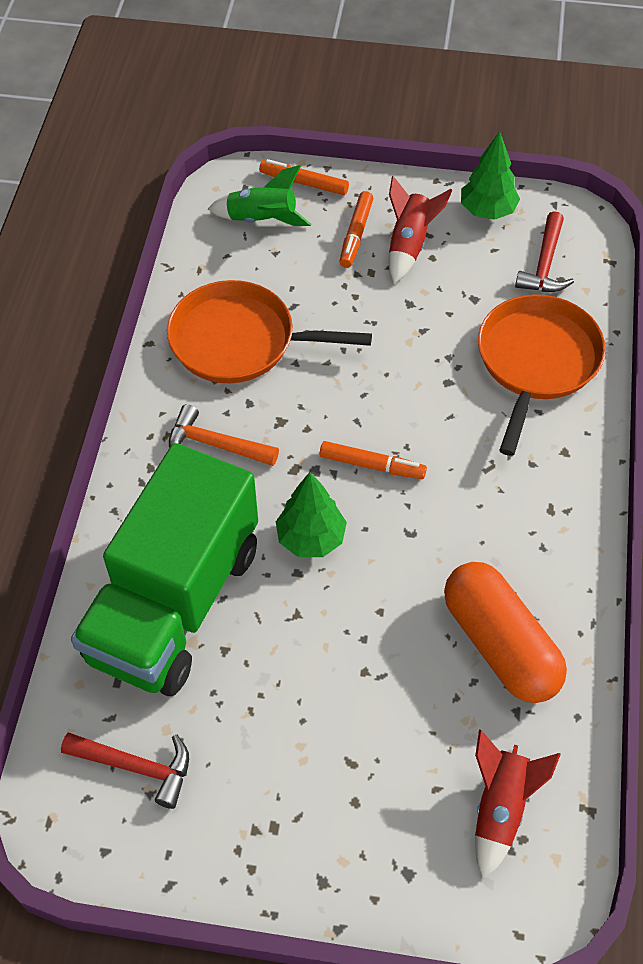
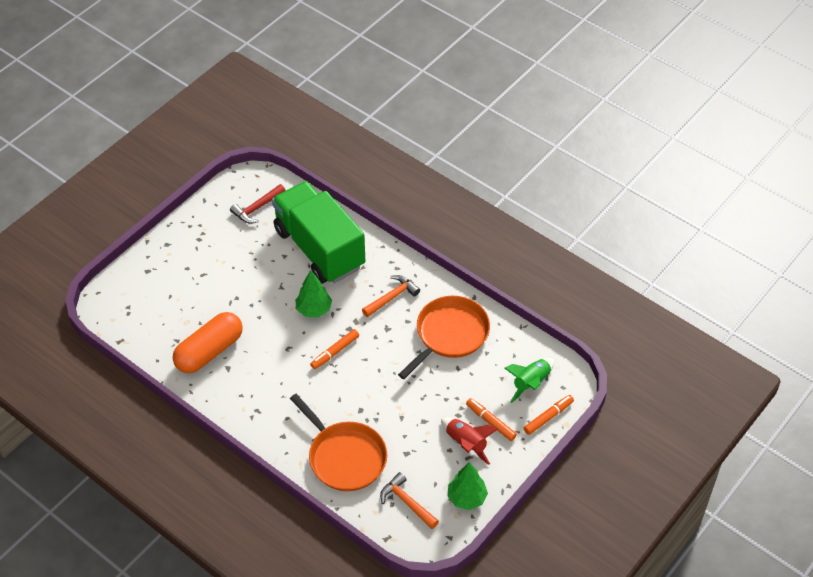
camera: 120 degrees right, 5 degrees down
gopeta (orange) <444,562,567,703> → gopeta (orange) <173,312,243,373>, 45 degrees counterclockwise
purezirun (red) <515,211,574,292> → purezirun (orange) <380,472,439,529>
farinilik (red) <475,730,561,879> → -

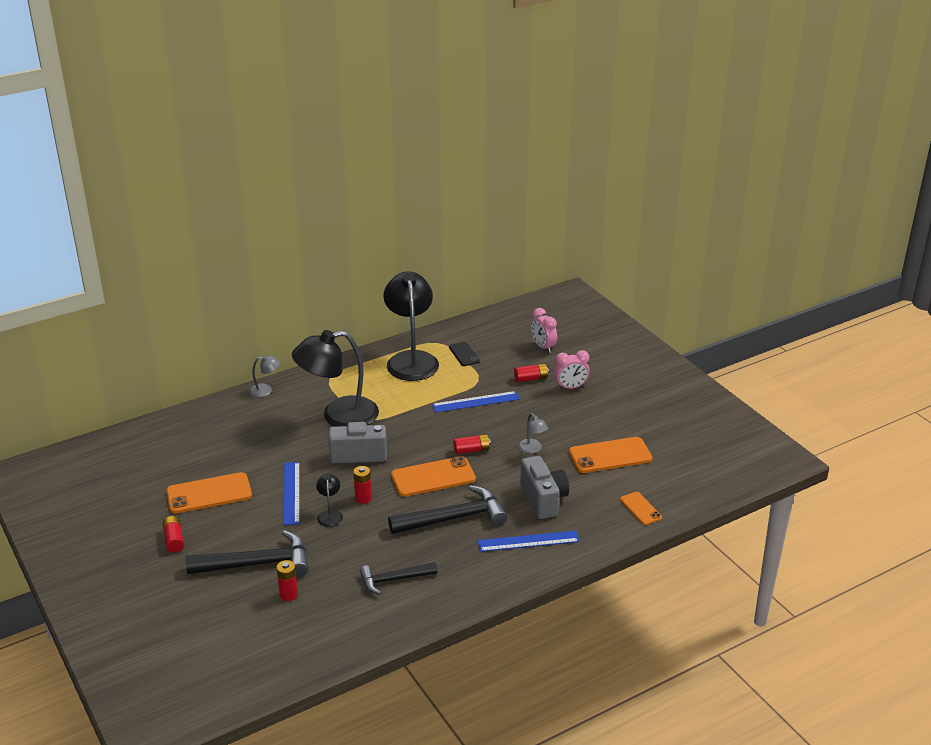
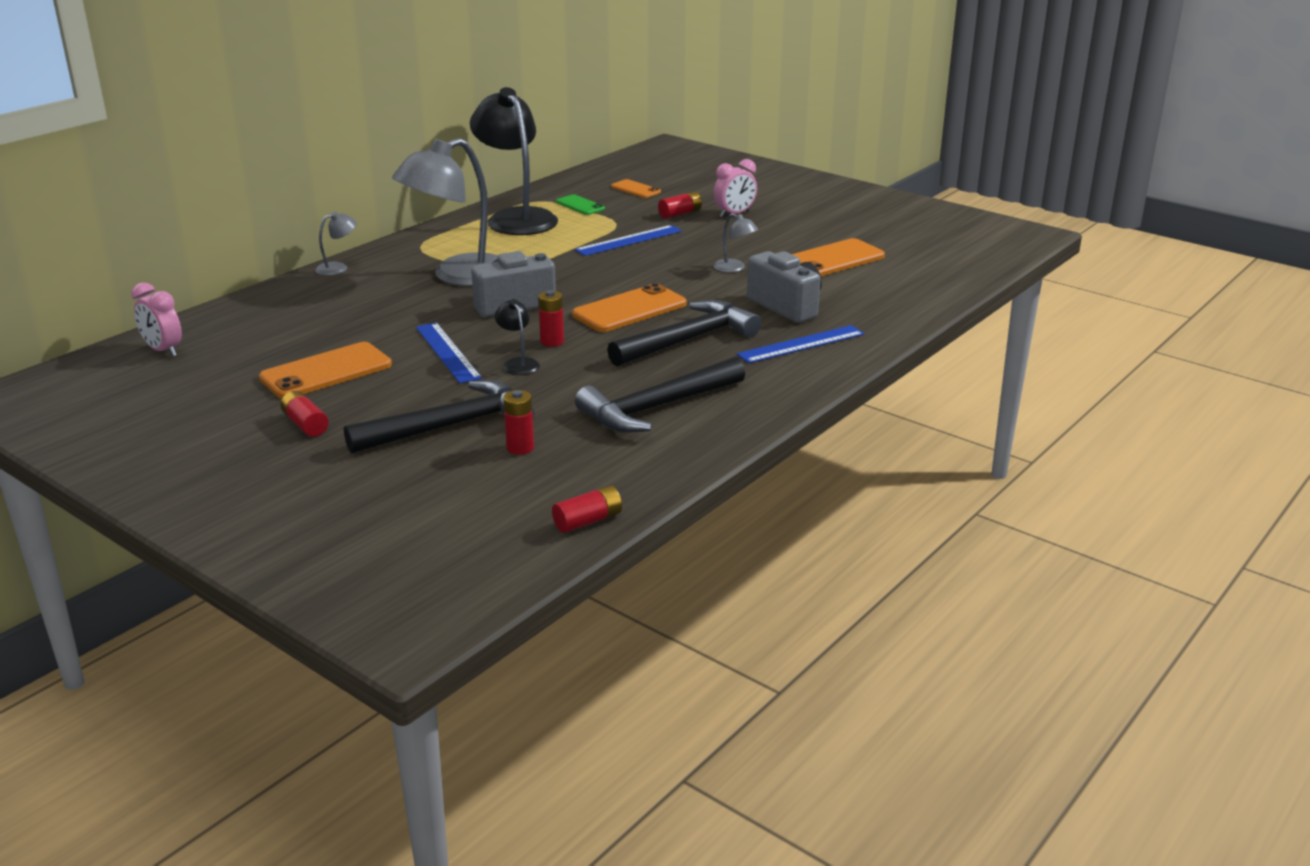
camera: 20 degrees left, 5 degrees down
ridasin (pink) <531,308,557,353> → ridasin (pink) <131,282,182,357>, move
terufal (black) <292,330,379,427> → terufal (grey) <392,138,498,286>
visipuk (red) <453,434,491,455> → visipuk (red) <552,485,622,533>, move
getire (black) <449,342,480,366> → getire (green) <556,194,605,215>
purezirun (black) <360,562,437,595> → purezirun (black) <575,357,745,432>, x1.61
getire (orange) <620,492,662,525> → getire (orange) <611,179,661,198>, move

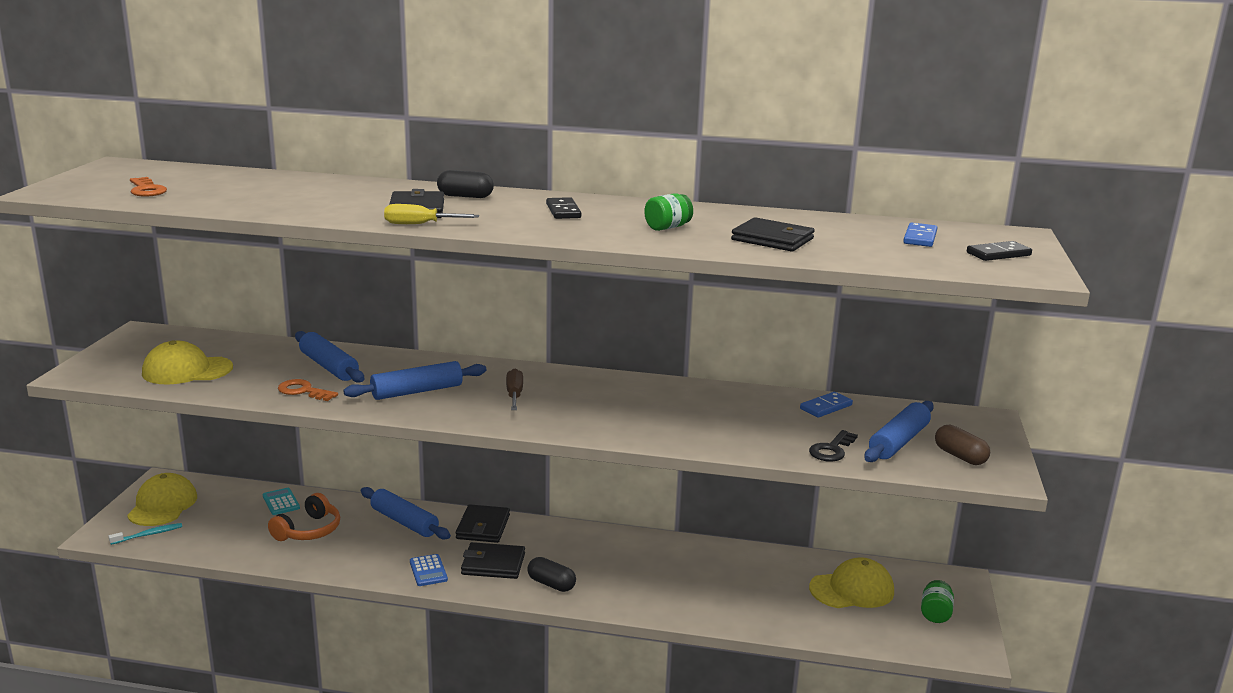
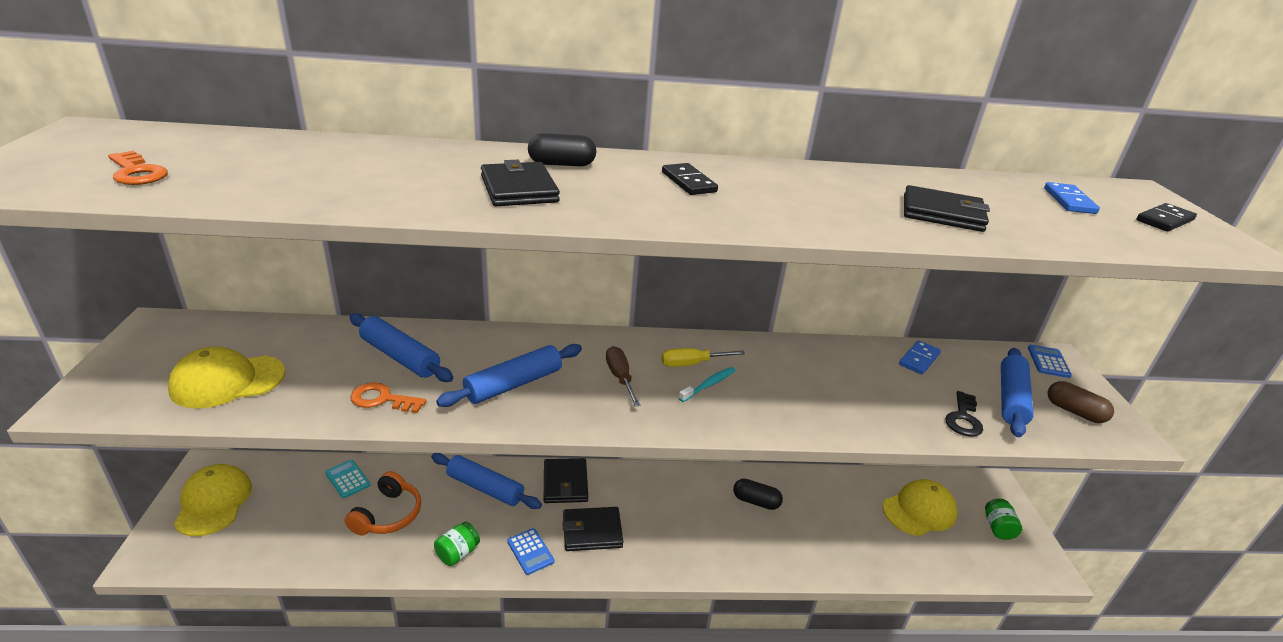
camera: 15 degrees left, 10 degrees up
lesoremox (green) <644,193,693,231> → lesoremox (green) <434,522,480,566>, move
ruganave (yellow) <384,204,479,224> → ruganave (yellow) <661,348,745,367>, move
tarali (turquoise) <109,523,182,545> → tarali (turquoise) <679,367,735,402>, move
gopeta (black) <527,557,576,592> → gopeta (black) <733,479,783,510>, move
- → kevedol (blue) <1028,345,1072,378>

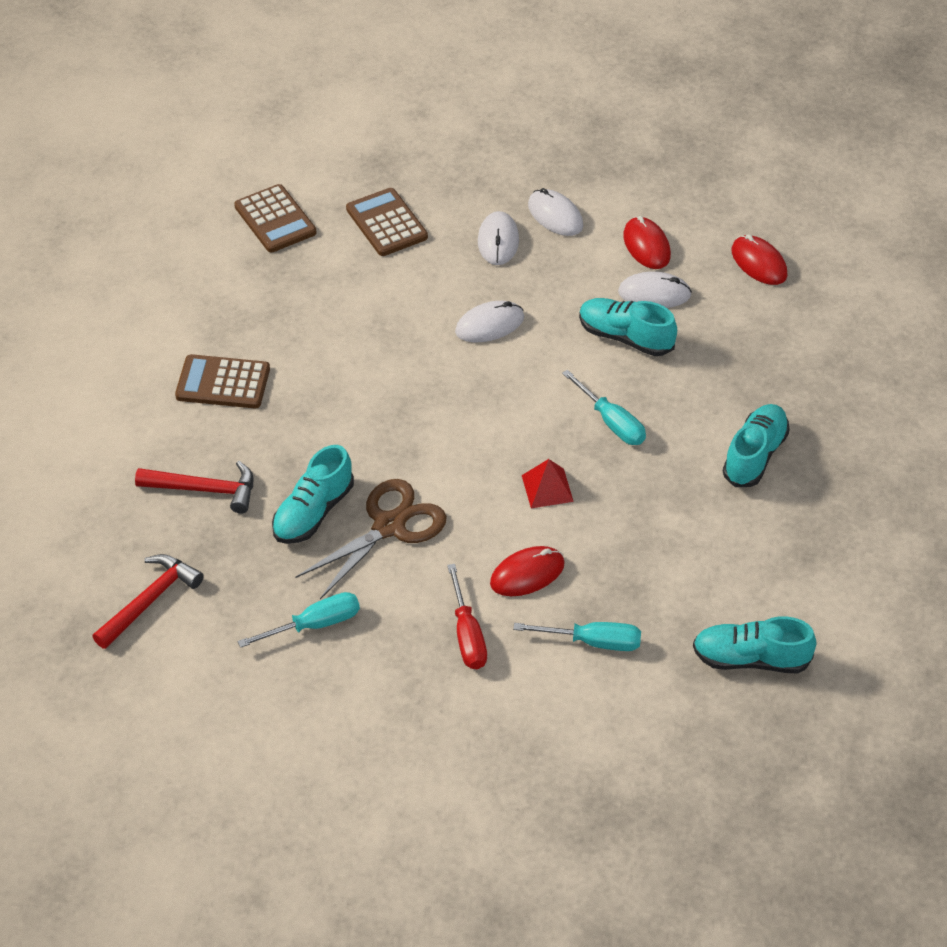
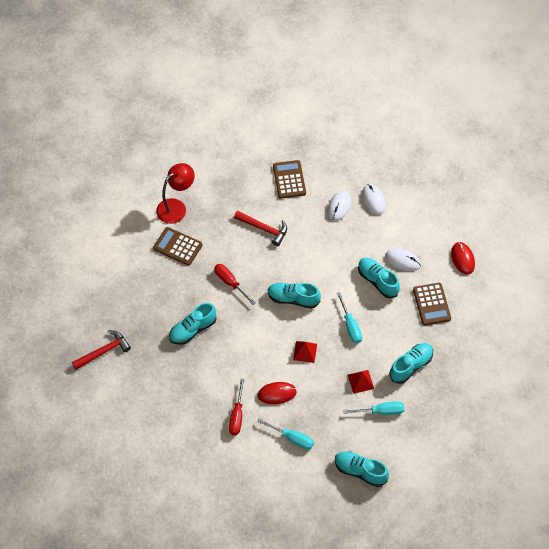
camera: 20 degrees right, 10 degrees up
- → terufal (red) <156,163,195,224>
- → ruganave (red) <214,264,256,305>
purezirun (red) <135,461,253,514> → purezirun (red) <234,211,287,246>, move
- → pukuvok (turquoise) <268,283,321,309>
ruganave (turquoise) <238,592,360,648> → ruganave (turquoise) <343,401,404,415>, move
- → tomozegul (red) <348,370,374,394>
kevedol (brown) <234,184,317,253> → kevedol (brown) <413,283,451,325>, move
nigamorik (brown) <295,479,447,599> → -
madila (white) <455,301,524,342> → -
madila (red) <623,216,671,269> → -

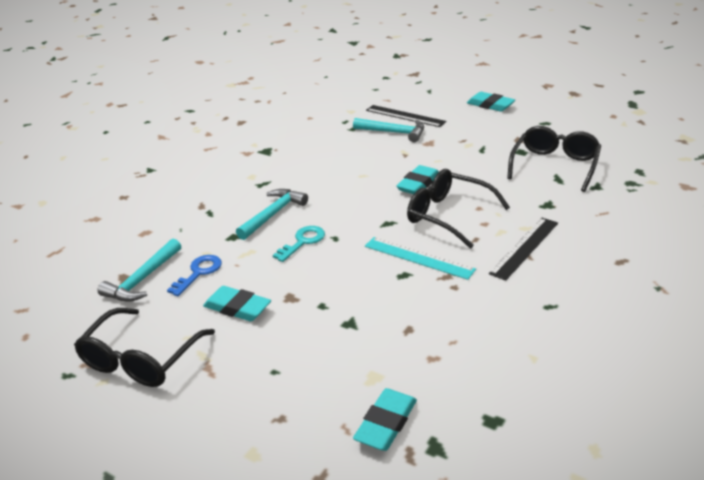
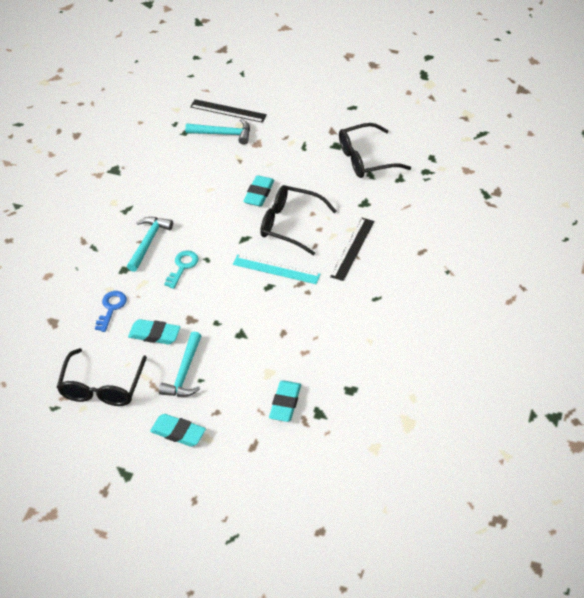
camera: 15 degrees left, 15 degrees up
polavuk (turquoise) <467,92,515,112> → polavuk (turquoise) <150,414,206,447>, move
purezirun (turquoise) <98,239,181,302> → purezirun (turquoise) <159,332,202,397>, move
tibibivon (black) <507,126,601,192> → tibibivon (black) <339,123,411,178>, 120 degrees counterclockwise

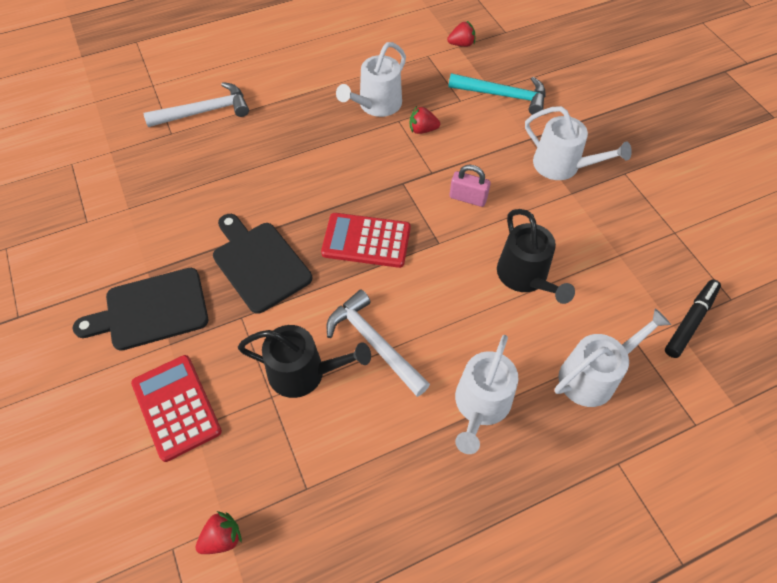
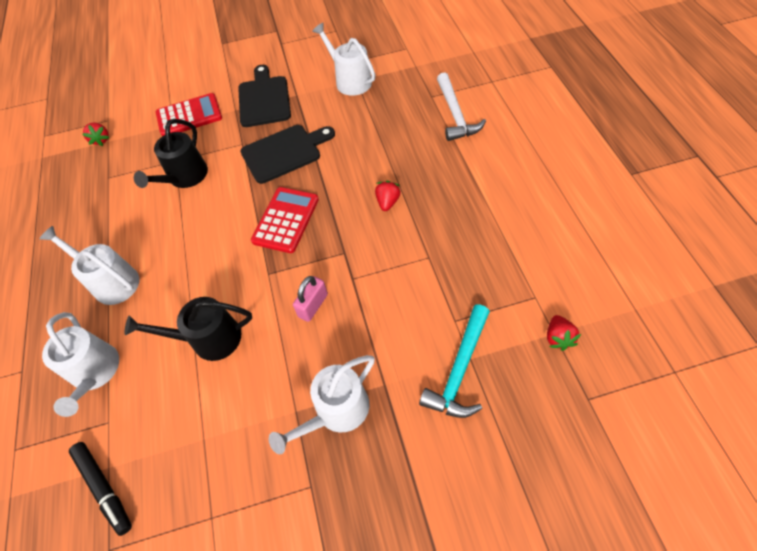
camera: 105 degrees right, 0 degrees up
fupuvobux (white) <336,42,406,117> → fupuvobux (white) <312,23,376,96>, move
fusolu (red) <410,106,440,134> → fusolu (red) <375,181,401,211>, move
purezirun (white) <327,290,430,397> → -

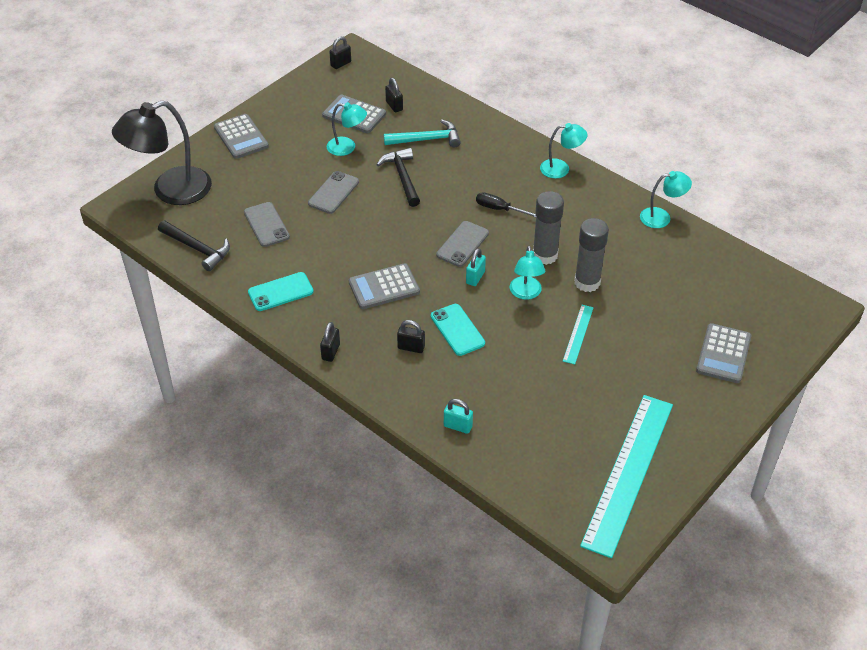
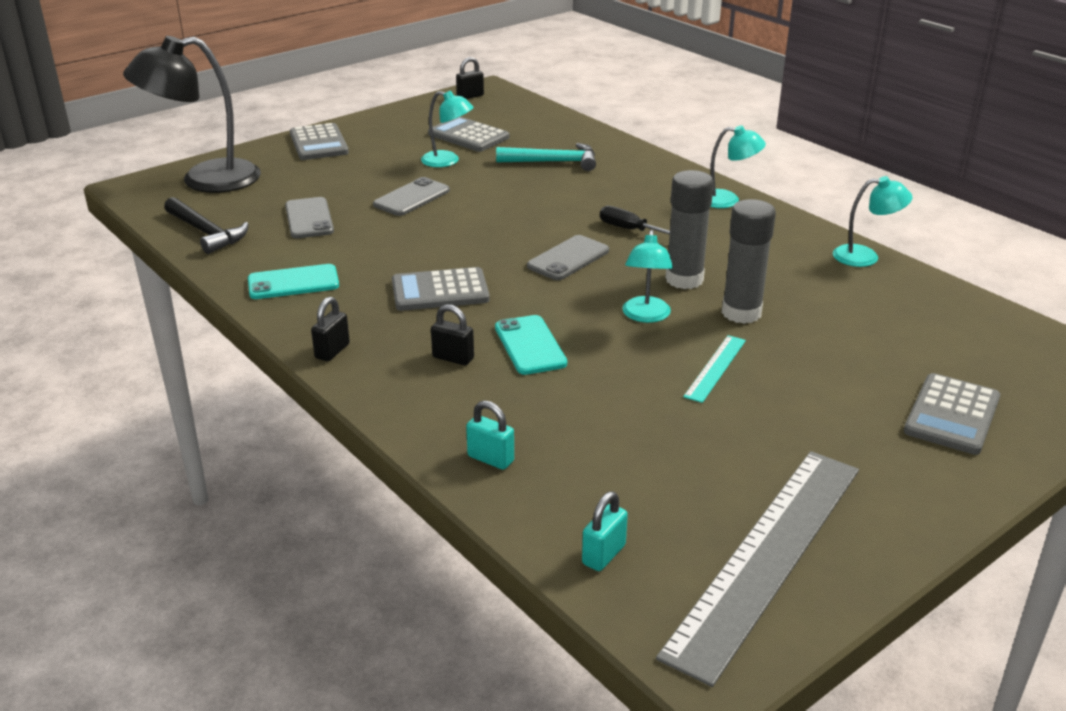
camera: 10 degrees right, 15 degrees down
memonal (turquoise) <466,248,486,286> → memonal (turquoise) <582,491,628,571>, move
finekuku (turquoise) <580,395,673,558> → finekuku (grey) <656,451,859,687>
purezirun (black) <377,148,420,207> → -
memonal (black) <385,78,403,112> → -

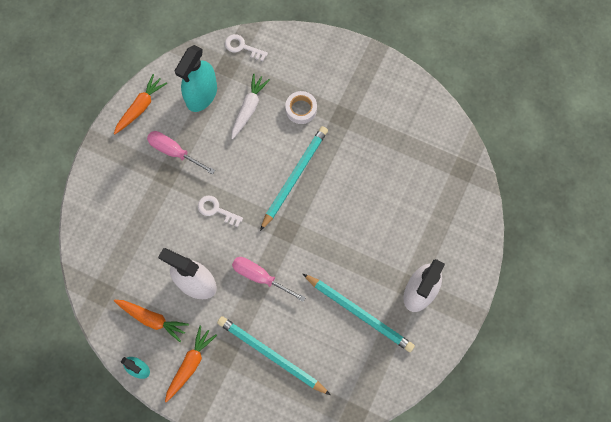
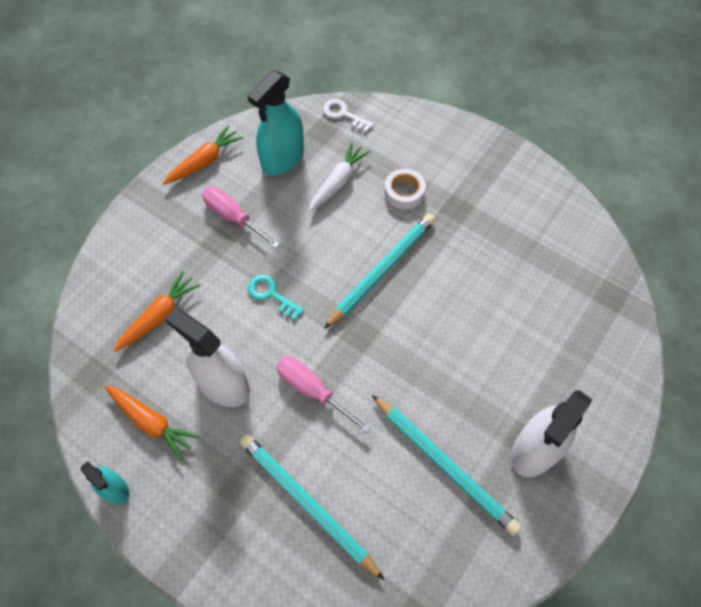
camera: 10 degrees right, 10 degrees down
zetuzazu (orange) <165,326,217,402> → zetuzazu (orange) <113,271,201,352>, move
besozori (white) <198,196,243,227> → besozori (turquoise) <248,275,305,320>

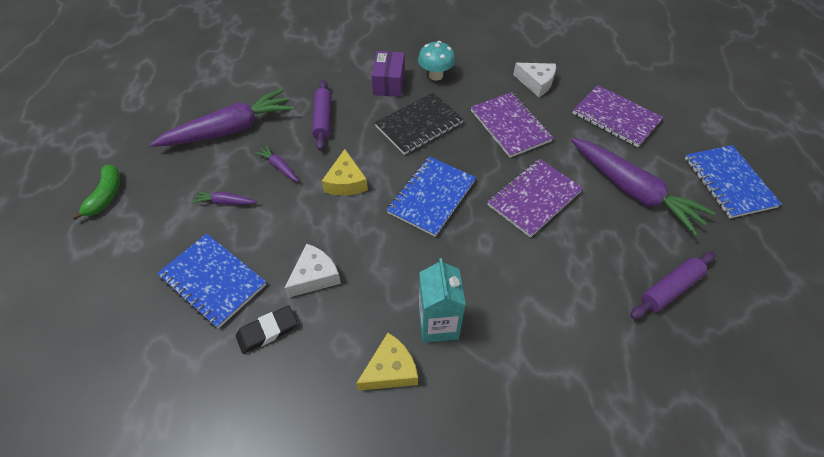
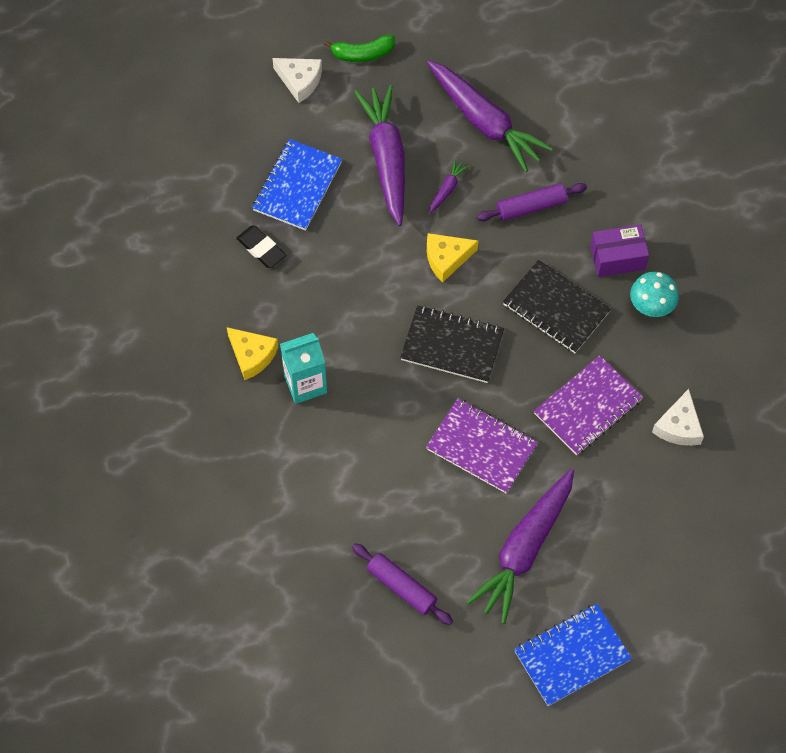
camera: 75 degrees right, 10 degrees up
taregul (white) <284,244,341,298> → taregul (white) <272,58,322,103>, move
zetuzazu (purple) <191,191,258,205> → zetuzazu (purple) <354,85,405,226>, x2.38
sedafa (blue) <387,156,476,237> → sedafa (black) <400,305,504,383>
sedafa (purple) <573,85,663,147> → -

